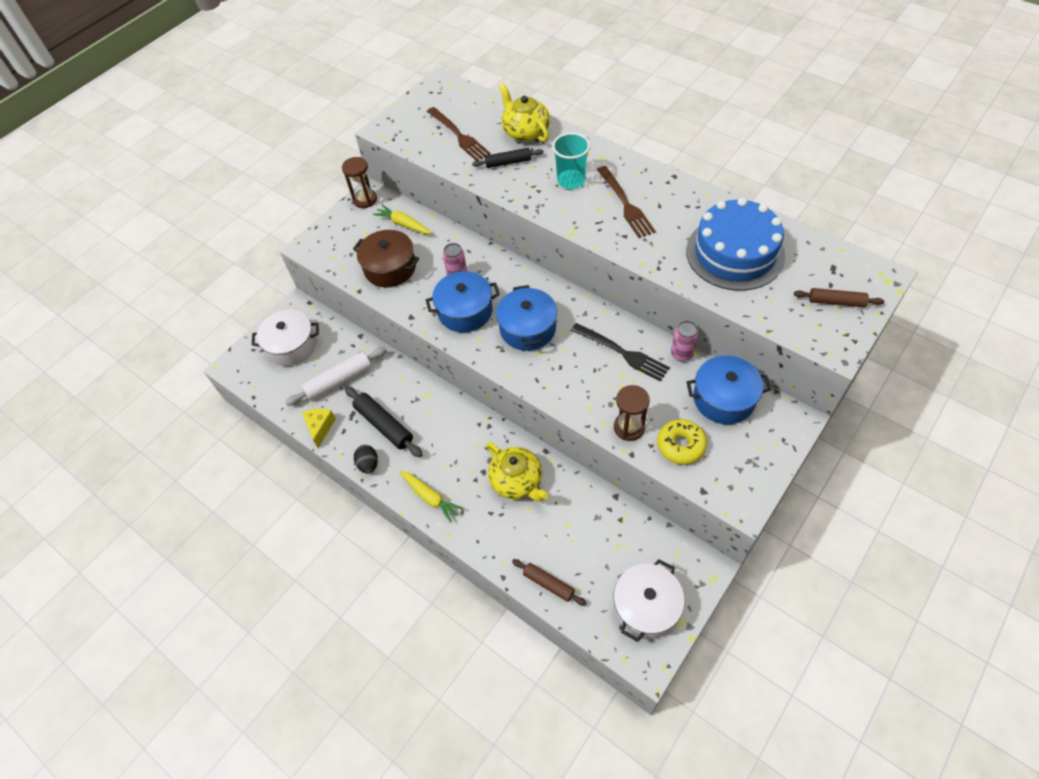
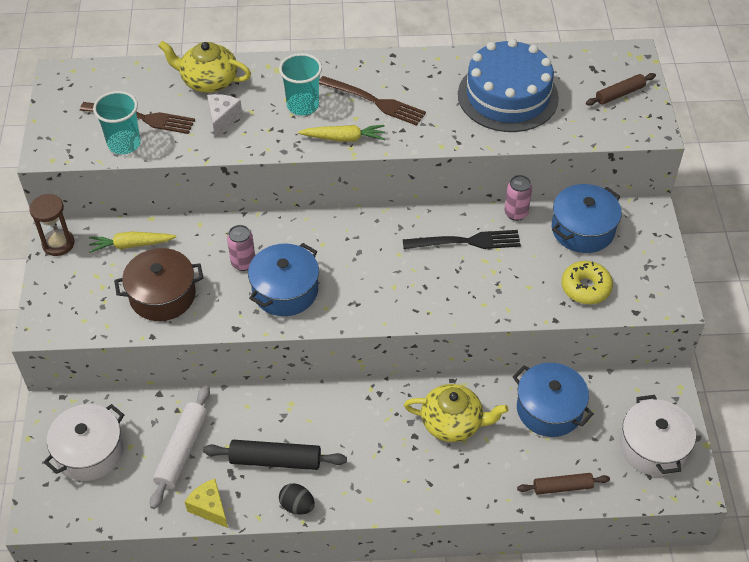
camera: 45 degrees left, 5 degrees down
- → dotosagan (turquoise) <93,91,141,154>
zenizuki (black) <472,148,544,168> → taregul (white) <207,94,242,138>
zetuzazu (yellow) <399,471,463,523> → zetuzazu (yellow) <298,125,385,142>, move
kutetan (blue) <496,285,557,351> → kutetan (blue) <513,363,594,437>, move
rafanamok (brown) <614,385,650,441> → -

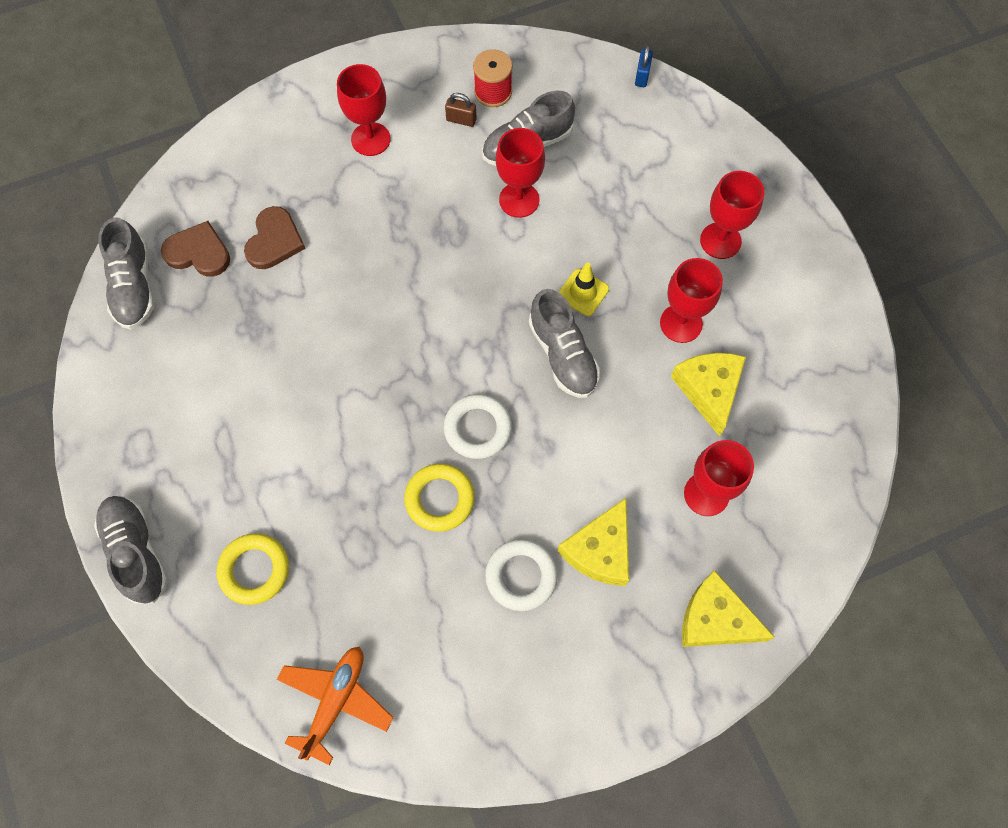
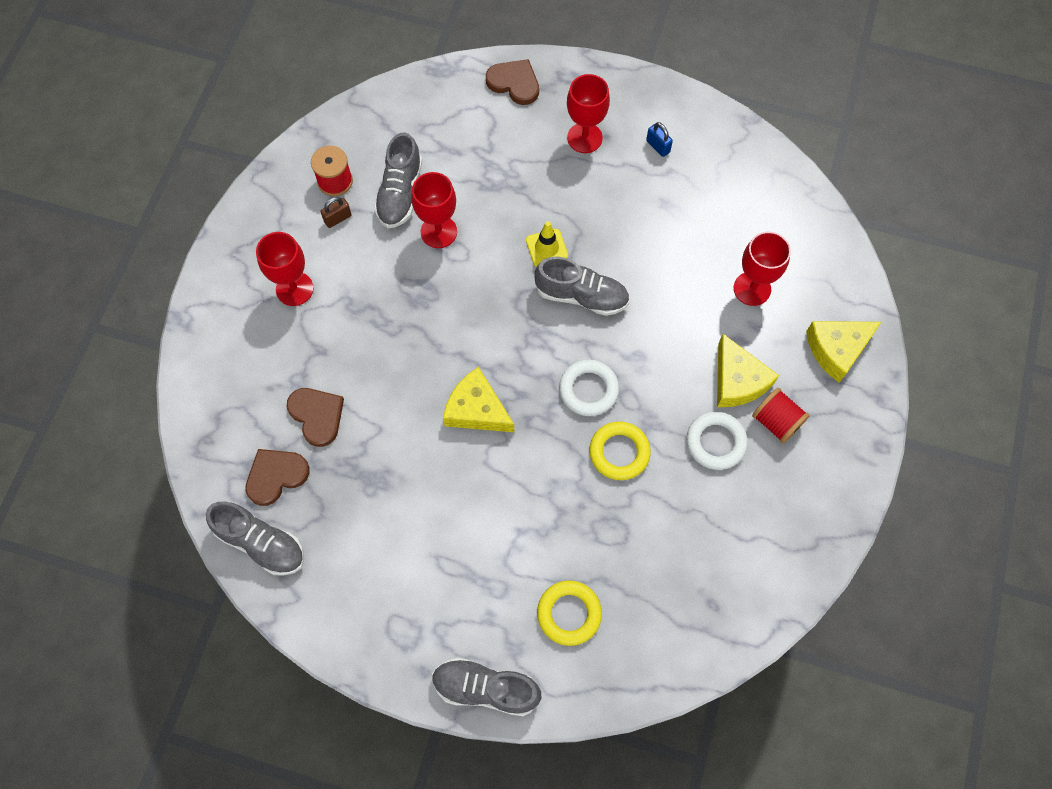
camera: 50 degrees left, 0 degrees up
taregul (yellow) <671,353,746,436> → taregul (yellow) <443,367,514,432>, move
- → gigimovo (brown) <486,59,539,105>
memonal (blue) <635,45,653,87> → memonal (blue) <646,122,673,157>, move
- → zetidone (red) <752,388,810,443>
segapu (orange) <277,647,394,765> → -
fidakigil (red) <660,258,723,343> → -

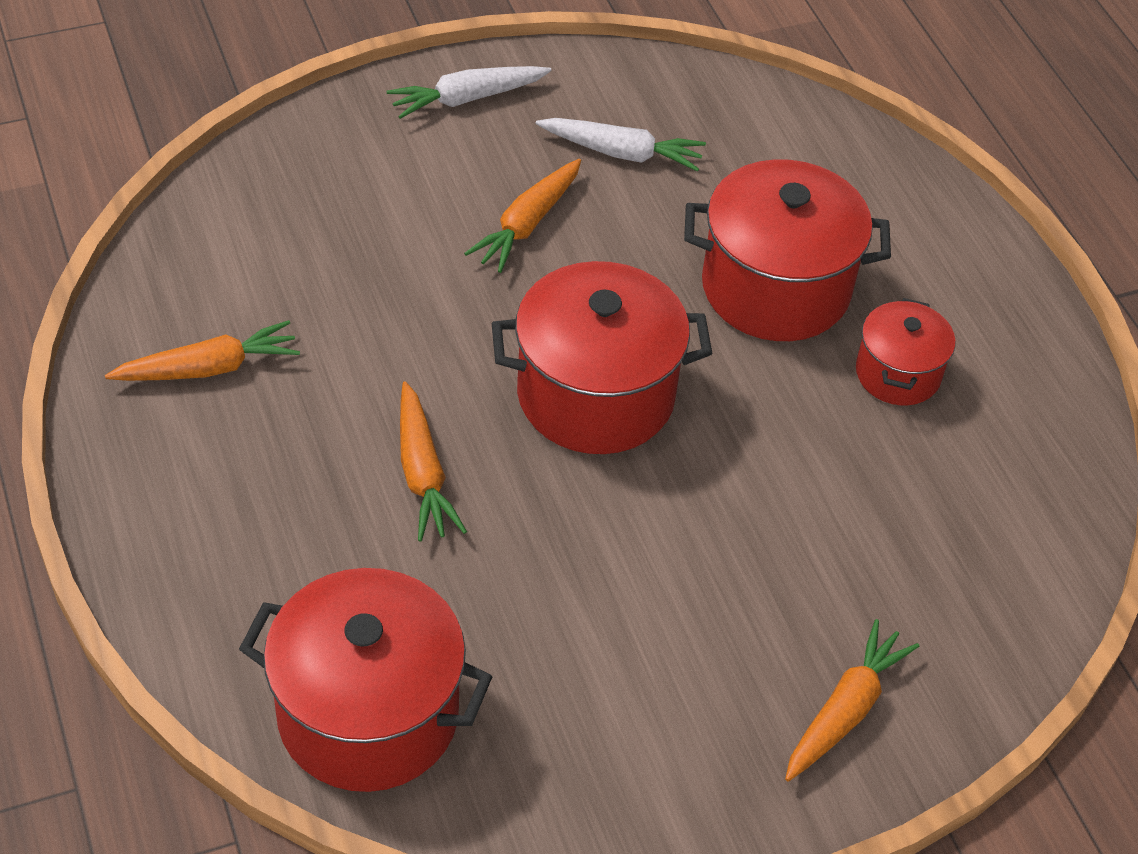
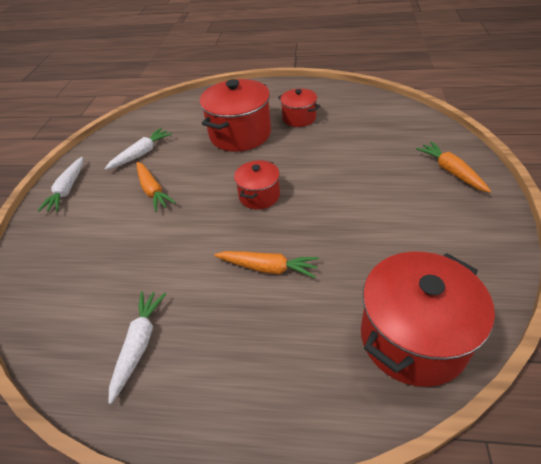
camera: 55 degrees left, 5 degrees down
zetuzazu (orange) <105,320,300,381> → zetuzazu (white) <108,291,166,404>
kutetan (red) <492,261,712,454> → kutetan (red) <234,160,280,209>, x0.56

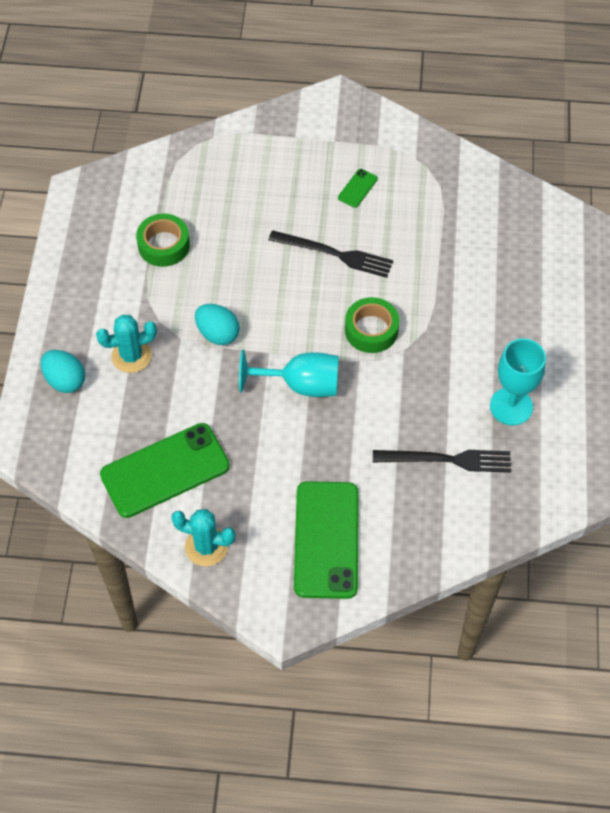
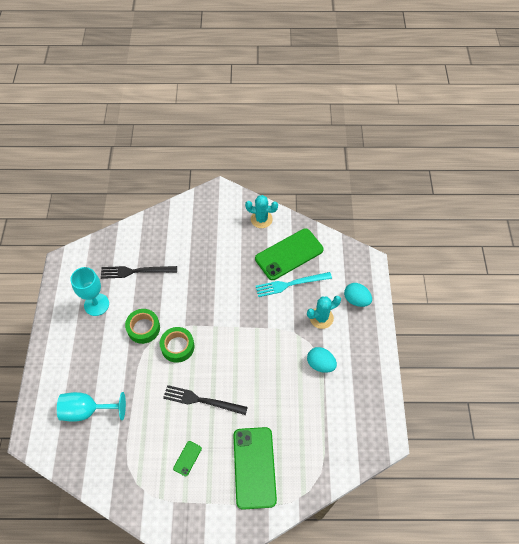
camera: 175 degrees right, 0 degrees up
fidakigil (turquoise) <239,349,339,397> → fidakigil (turquoise) <57,392,126,422>, move
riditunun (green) <136,213,190,267> → riditunun (green) <125,309,160,344>, move
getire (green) <294,481,359,599> → getire (green) <233,427,277,510>, move
- → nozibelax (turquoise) <256,272,332,297>
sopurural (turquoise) <195,304,240,345> → sopurural (turquoise) <307,347,337,373>, move

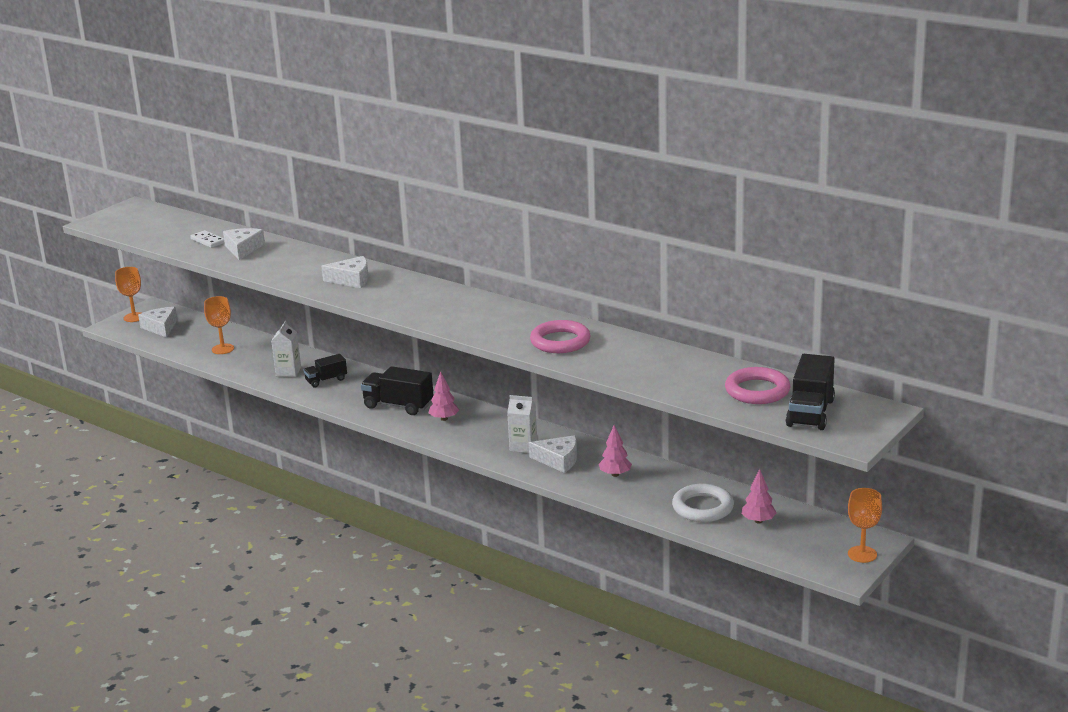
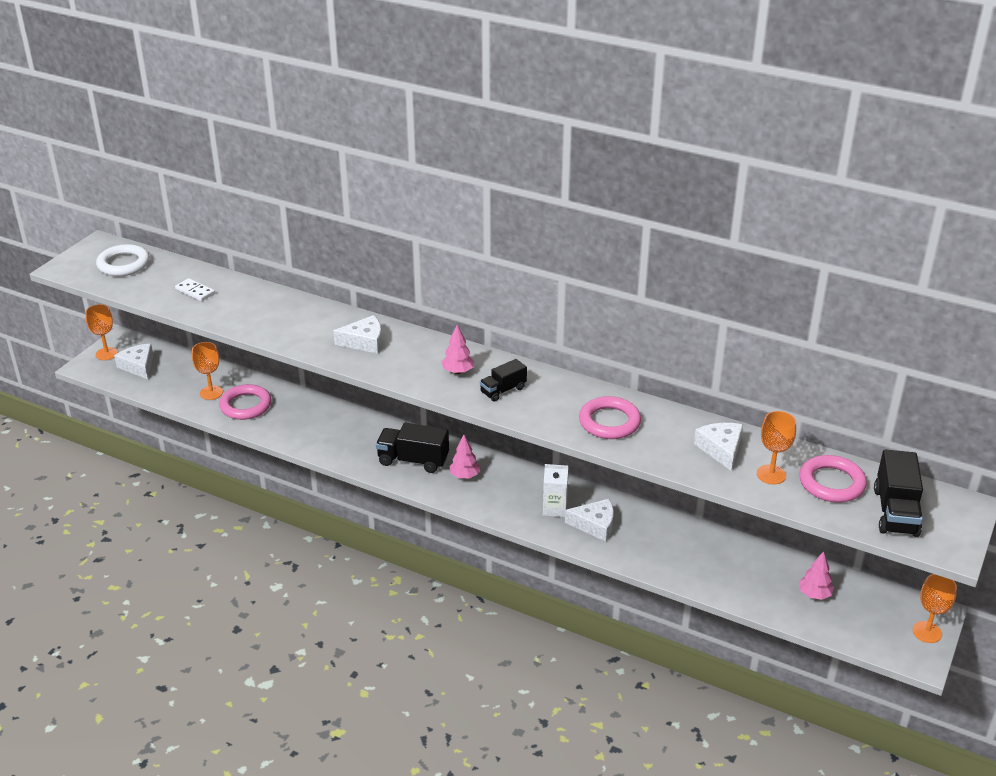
camera: 10 degrees left, 10 degrees up
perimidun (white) <672,484,734,522> → perimidun (white) <96,244,150,276>, move
- → perimidun (pink) <219,384,272,420>
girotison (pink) <599,425,632,477> → girotison (pink) <441,325,474,374>, move
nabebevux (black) <303,354,347,388> → nabebevux (black) <480,359,527,402>, move
taregul (white) <223,228,265,260> → taregul (white) <694,423,743,471>, move
- → fidakigil (orange) <757,411,796,484>
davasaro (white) <271,321,301,377> → -

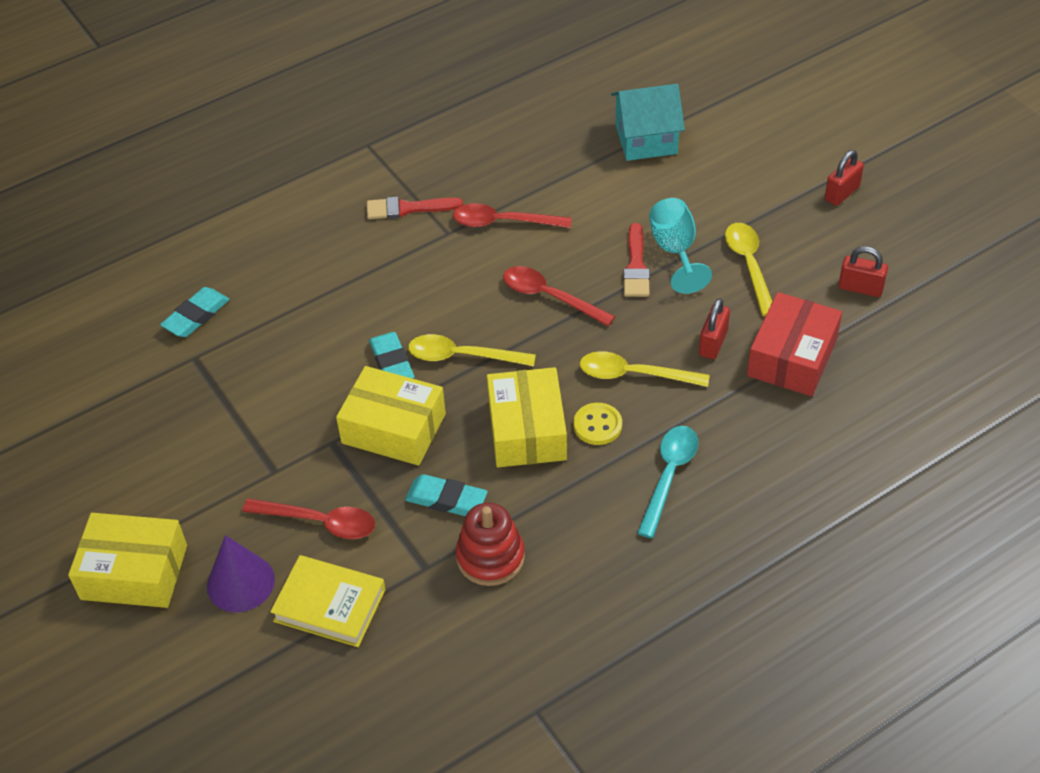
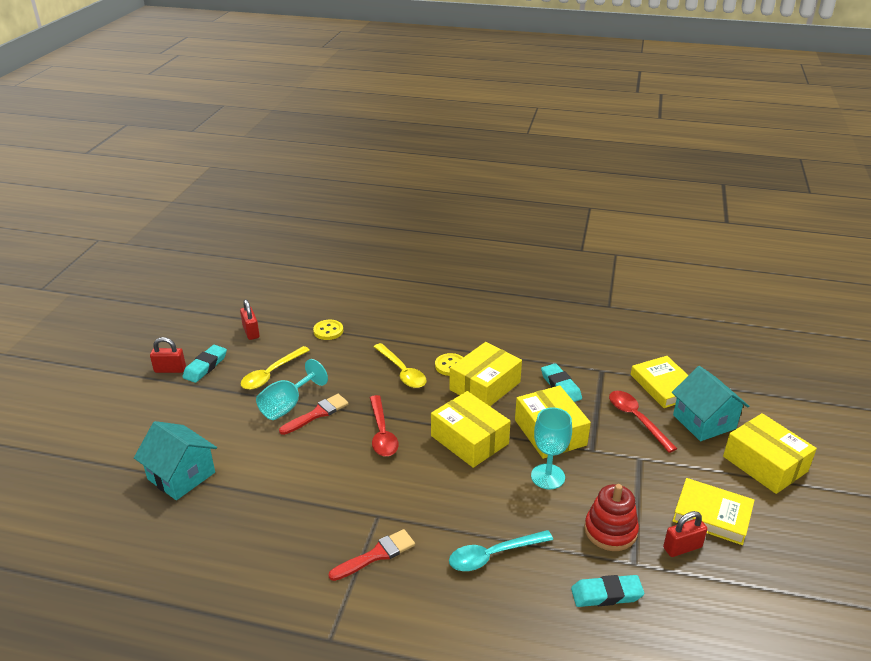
camera: 135 degrees left, 15 degrees down
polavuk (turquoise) <369,332,415,379> → polavuk (turquoise) <183,345,227,383>, move
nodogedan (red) <747,292,842,396> → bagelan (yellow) <313,320,343,340>
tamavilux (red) <367,197,463,219> → tamavilux (red) <328,529,415,581>, 75 degrees counterclockwise
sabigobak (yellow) <408,334,536,366> → nodogedan (yellow) <431,391,511,468>
sabigobak (turquoise) <637,426,699,538> → sabigobak (turquoise) <449,530,553,571>, move
- → fidakigil (turquoise) <531,407,572,489>
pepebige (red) <456,503,525,586> → pepebige (red) <584,484,639,551>, move
memonal (red) <699,298,730,359> → memonal (red) <663,511,708,557>, move
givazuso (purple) <207,535,275,612> → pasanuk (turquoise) <672,366,749,441>
- → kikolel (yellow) <673,478,755,545>
sabigobak (red) <453,203,572,228> → -

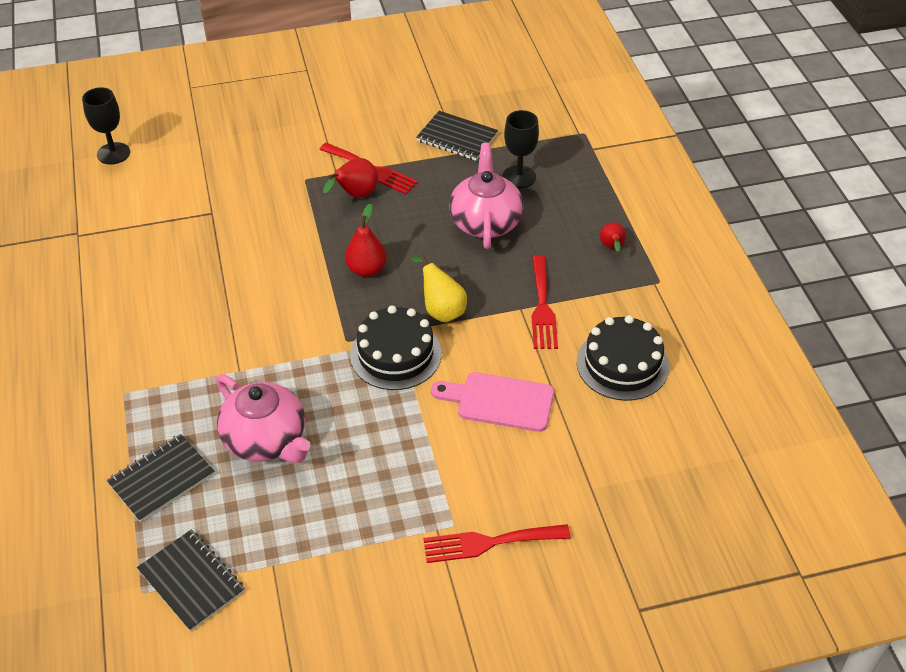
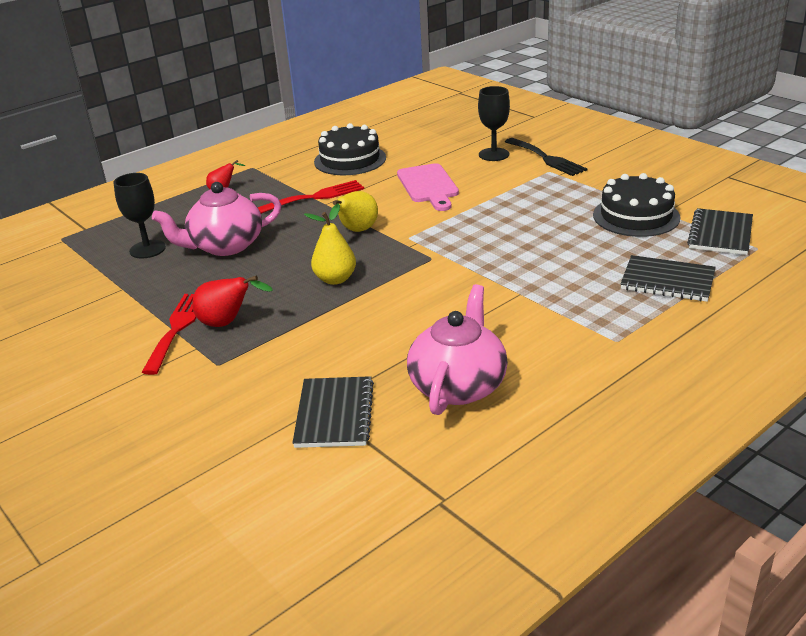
camera: 115 degrees left, 15 degrees down
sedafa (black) <416,111,498,161> → sedafa (black) <292,376,374,448>, move
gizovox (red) <345,204,387,277> → gizovox (yellow) <304,212,356,285>
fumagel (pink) <216,375,311,463> → fumagel (pink) <407,284,508,415>, move
fidakigil (black) <82,87,130,164> → fidakigil (black) <478,86,510,161>, move
nozibelax (red) <423,524,571,563> → nozibelax (black) <505,138,587,176>
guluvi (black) <350,305,441,390> → guluvi (black) <593,173,680,237>, move

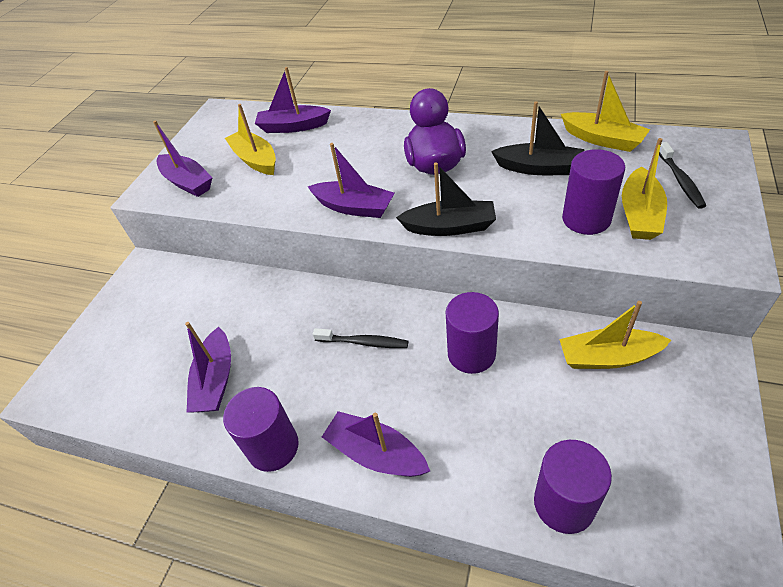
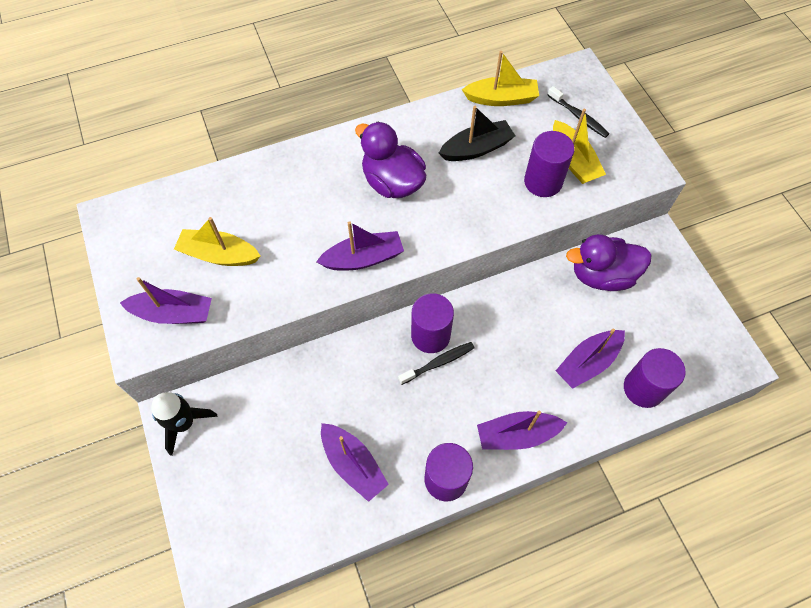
camera: 45 degrees left, 15 degrees up
- → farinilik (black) <151,392,218,456>
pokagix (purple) <446,292,499,374> → pokagix (purple) <411,293,454,353>, move
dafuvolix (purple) <255,67,331,133> → dafuvolix (purple) <556,328,625,389>, move
dafuvolix (yellow) <559,301,671,369> → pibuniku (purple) <566,234,652,291>
dafuvolix (black) <396,162,496,236> → -

